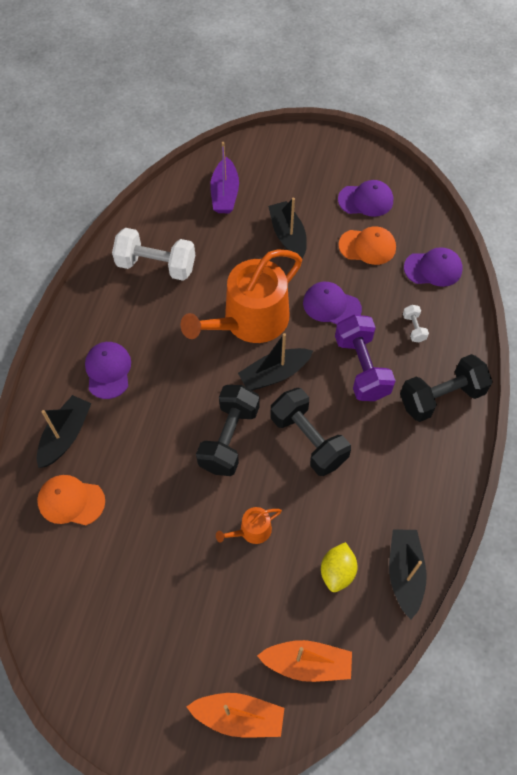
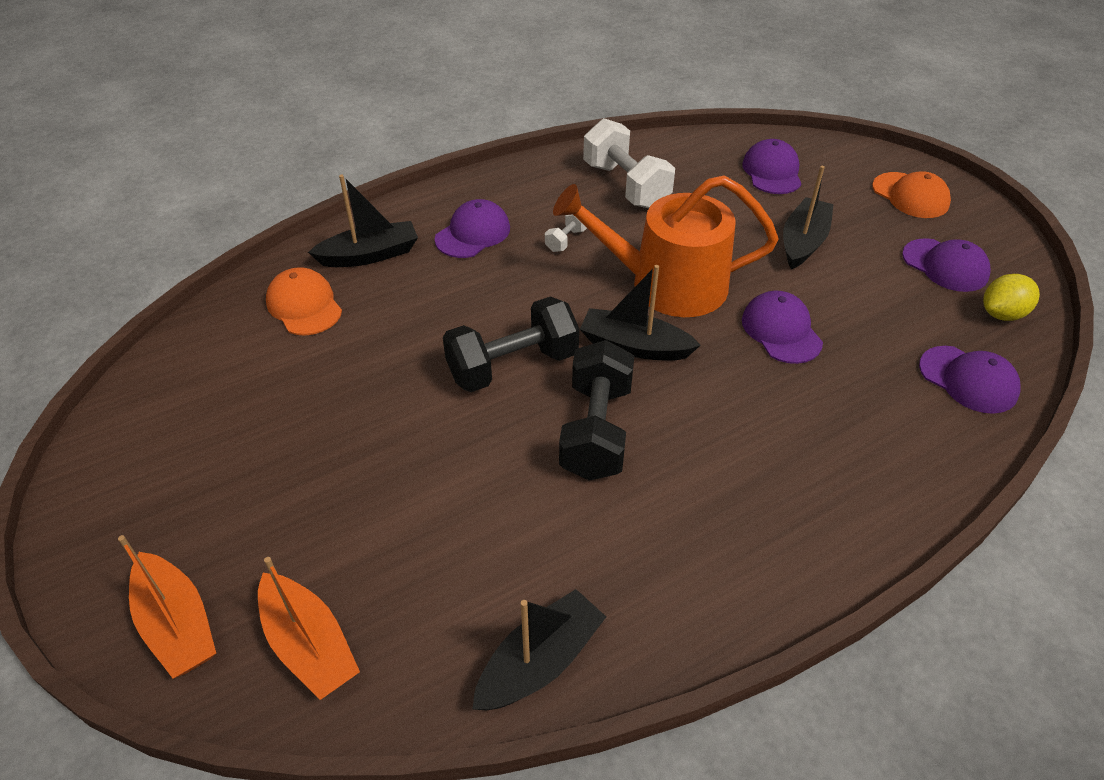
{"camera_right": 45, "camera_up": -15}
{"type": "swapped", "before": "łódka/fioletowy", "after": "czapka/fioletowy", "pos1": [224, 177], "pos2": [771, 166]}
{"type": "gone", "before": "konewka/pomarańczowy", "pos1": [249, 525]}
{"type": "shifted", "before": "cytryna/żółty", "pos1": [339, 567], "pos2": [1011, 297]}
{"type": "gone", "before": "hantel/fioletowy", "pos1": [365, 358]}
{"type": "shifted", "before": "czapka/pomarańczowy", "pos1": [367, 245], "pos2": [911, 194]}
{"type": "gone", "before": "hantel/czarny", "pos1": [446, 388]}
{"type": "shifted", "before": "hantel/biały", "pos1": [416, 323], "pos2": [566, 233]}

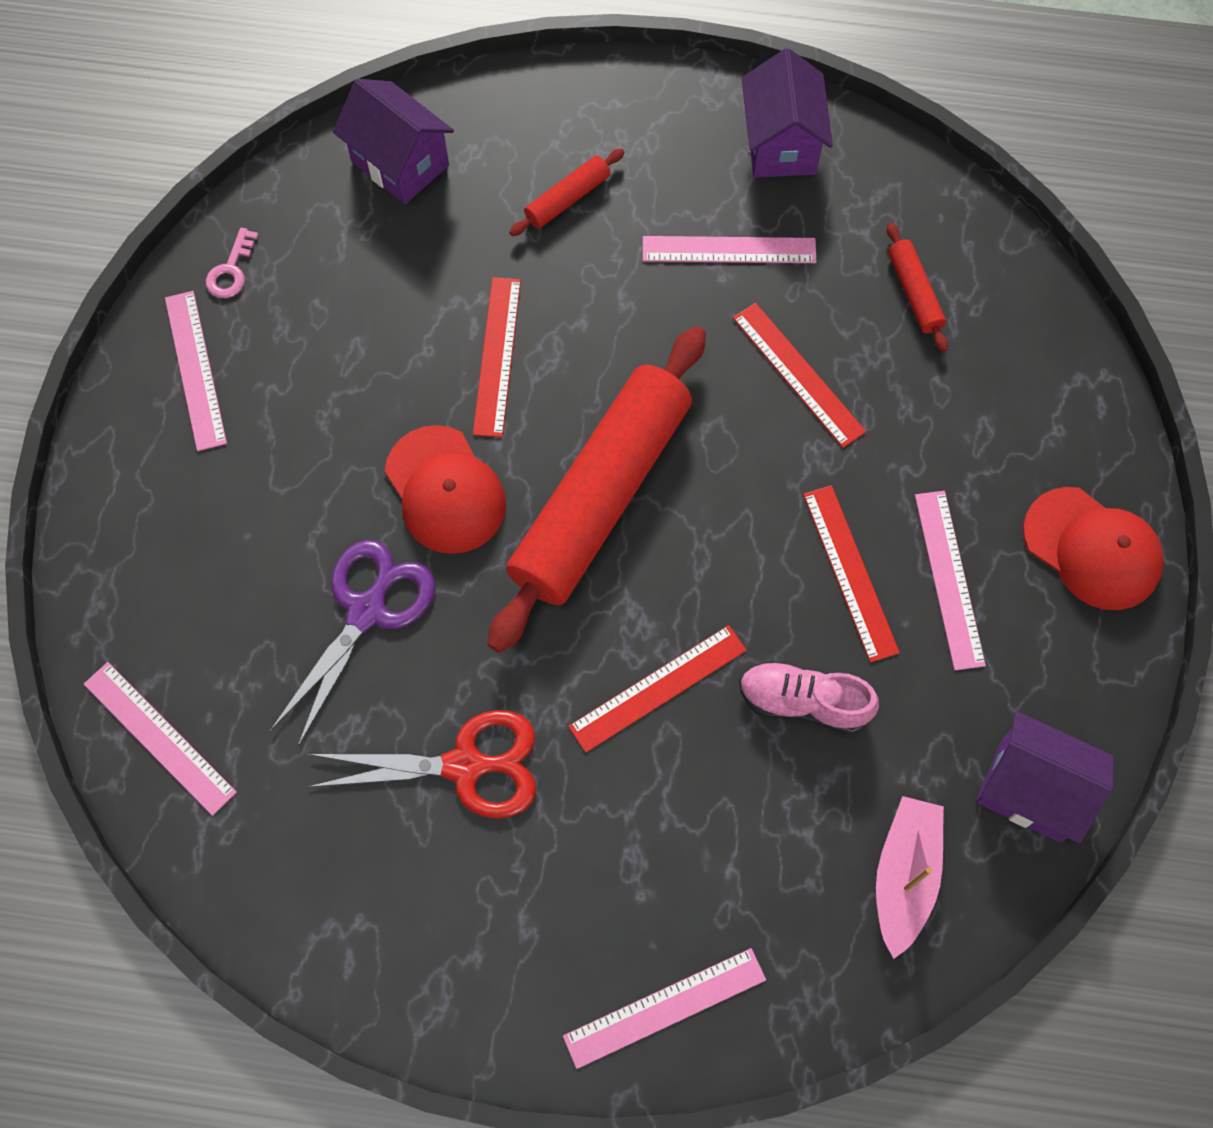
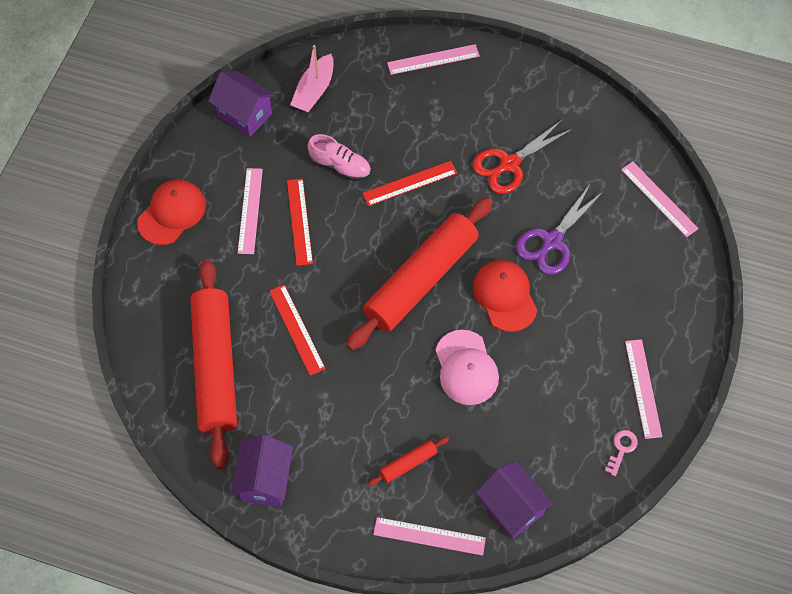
{"camera_right": -170, "camera_up": -5}
{"type": "rotated", "before": "nożyczki/czerwony", "pos1": [422, 764], "pos2": [522, 156], "turn": -45}
{"type": "swapped", "before": "linijka/czerwony", "after": "czapka/różowy", "pos1": [497, 357], "pos2": [467, 367]}
{"type": "shifted", "before": "linijka/różowy", "pos1": [729, 249], "pos2": [429, 536]}
{"type": "scaled", "before": "wałek do ciasta/czerwony", "pos1": [917, 287], "pos2": [213, 364], "scale": 2.48}
{"type": "rotated", "before": "czapka/czerwony", "pos1": [1093, 548], "pos2": [171, 212], "turn": 75}

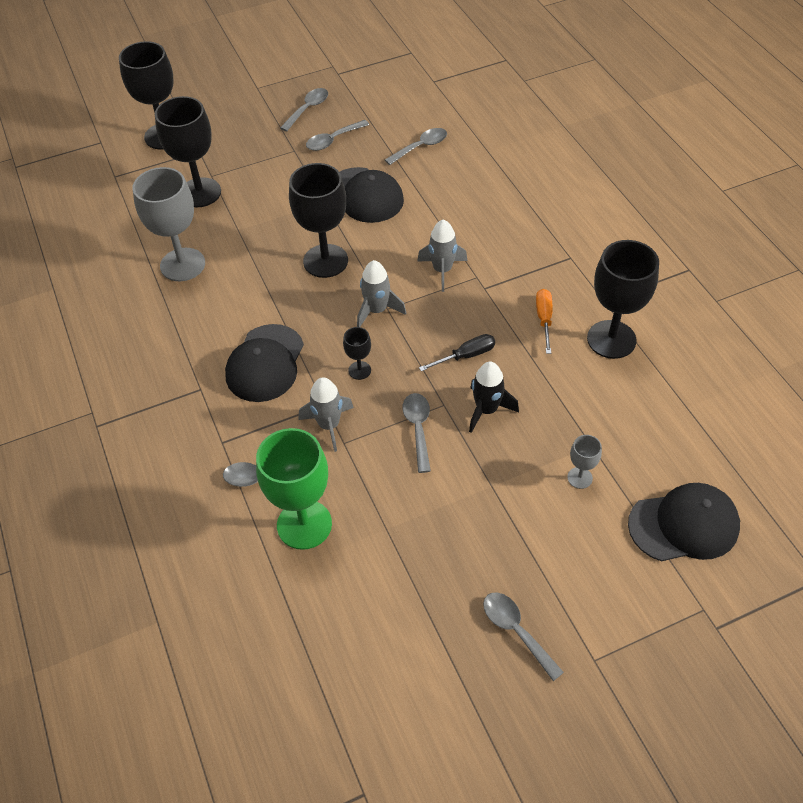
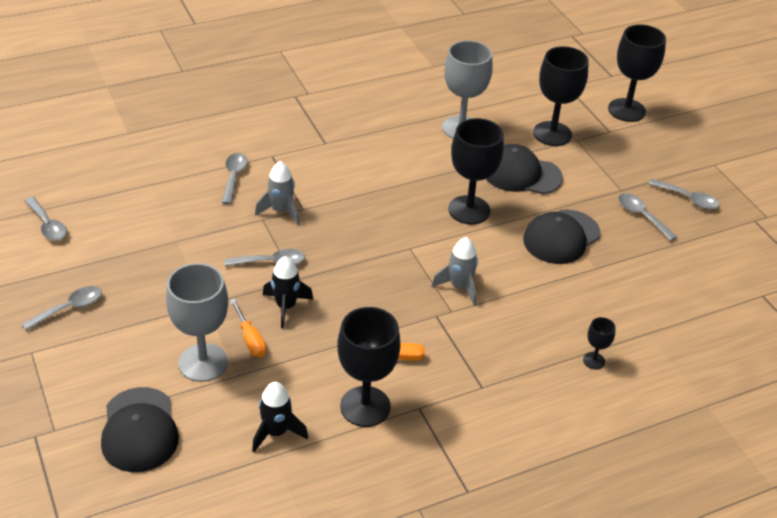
{"camera_right": 85, "camera_up": -10}
{"type": "shifted", "before": "czapka/czarny", "pos1": [264, 363], "pos2": [524, 169]}
{"type": "gone", "before": "kielich/zielony", "pos1": [294, 489]}
{"type": "shifted", "before": "kielich/czarny", "pos1": [357, 353], "pos2": [599, 343]}
{"type": "gone", "before": "rakieta/szary", "pos1": [381, 293]}
{"type": "shifted", "before": "łyżka/szary", "pos1": [416, 146], "pos2": [45, 219]}
{"type": "gone", "before": "śrubokręt/czarny", "pos1": [457, 352]}
{"type": "scaled", "before": "kielich/szary", "pos1": [584, 462], "pos2": [197, 322], "scale": 2.16}
{"type": "new", "after": "śrubokręt/pomarańczowy", "pos2": [248, 328]}
{"type": "new", "after": "rakieta/czarny", "pos2": [280, 417]}

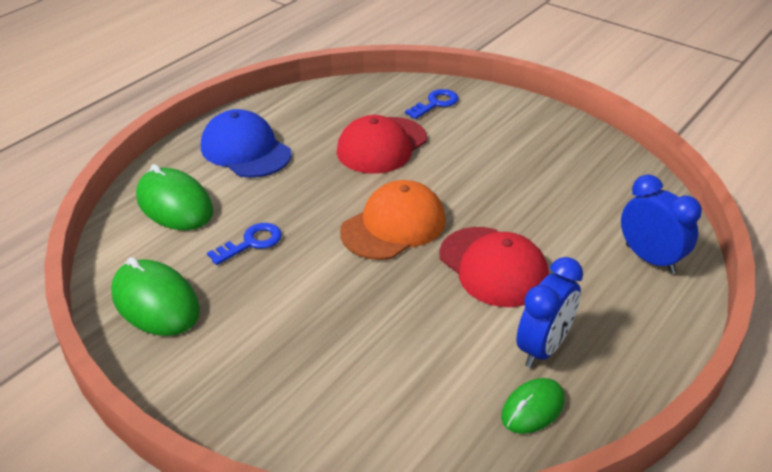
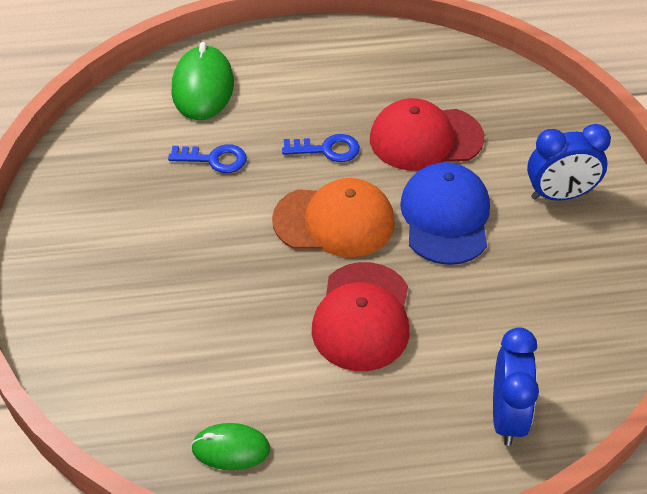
{"camera_right": 45, "camera_up": 10}
{"type": "gone", "before": "myszka/zielony", "pos1": [155, 296]}
{"type": "shifted", "before": "czapka/niebieski", "pos1": [246, 143], "pos2": [445, 213]}
{"type": "shifted", "before": "klucz/niebieski", "pos1": [432, 104], "pos2": [321, 148]}
{"type": "shifted", "before": "budzik/niebieski", "pos1": [549, 312], "pos2": [569, 162]}

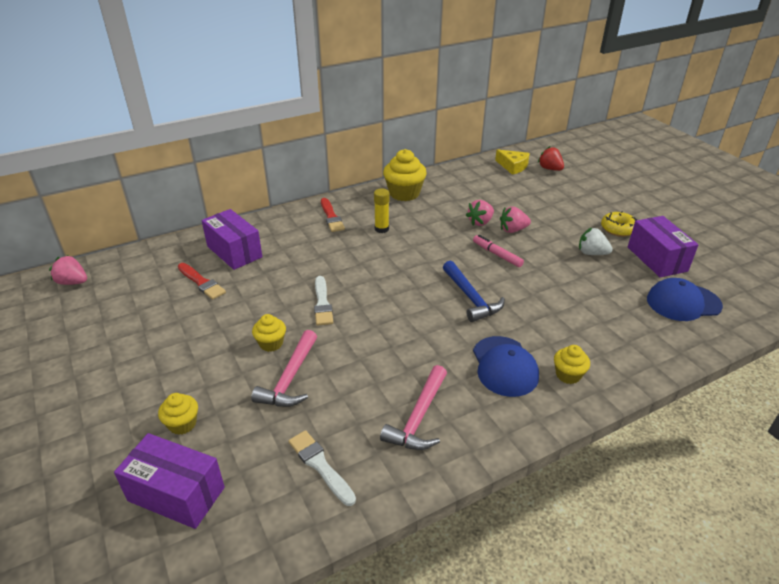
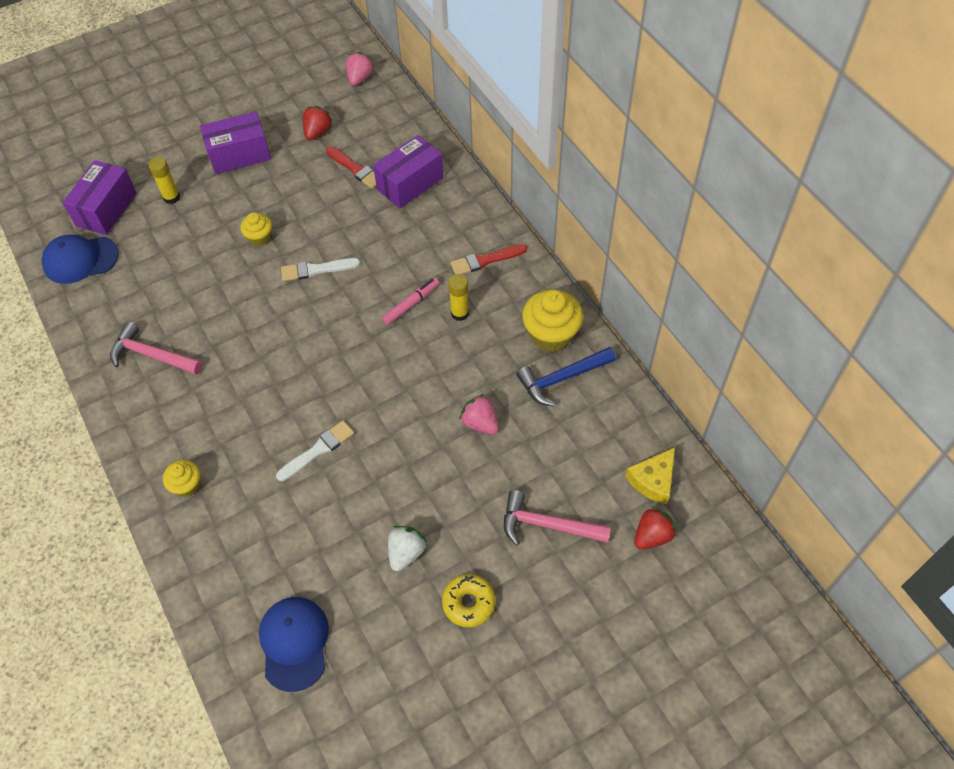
{"camera_right": 90, "camera_up": 20}
{"type": "swapped", "before": "muffinka/żółty", "after": "klej w sztyfcie/żółty", "pos1": [178, 414], "pos2": [164, 180]}
{"type": "rotated", "before": "pędzel/czerwony", "pos1": [202, 281], "pos2": [351, 167], "turn": -90}
{"type": "shifted", "before": "młotek/różowy", "pos1": [284, 368], "pos2": [557, 517]}
{"type": "shifted", "before": "pędzel/biały", "pos1": [322, 468], "pos2": [315, 450]}
{"type": "shifted", "before": "młotek/niebieski", "pos1": [474, 291], "pos2": [566, 377]}
{"type": "shifted", "before": "flamaster/różowy", "pos1": [498, 251], "pos2": [410, 301]}
{"type": "shifted", "before": "czapka/niebieski", "pos1": [506, 366], "pos2": [80, 259]}
{"type": "gone", "before": "truskawka/różowy", "pos1": [515, 219]}
{"type": "shifted", "before": "pudełko/fioletowy", "pos1": [663, 246], "pos2": [235, 142]}
{"type": "new", "after": "truskawka/czerwony", "pos2": [318, 123]}

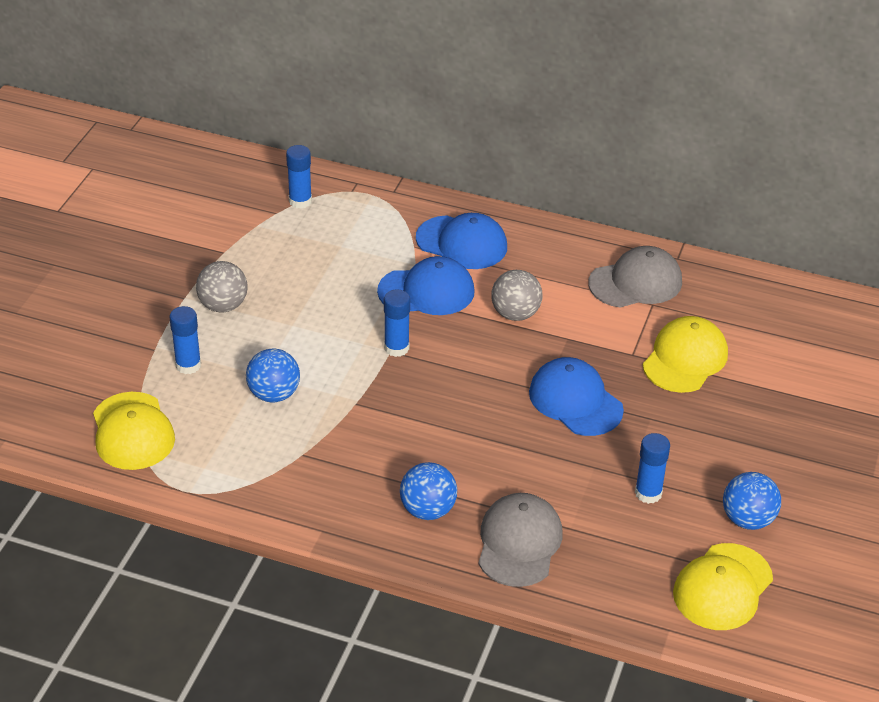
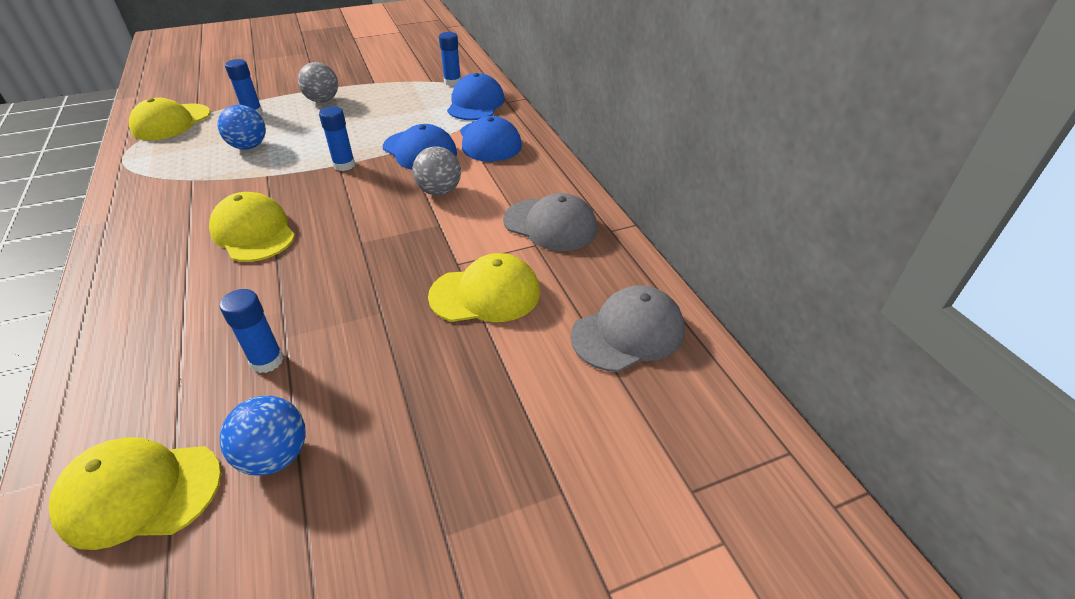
{"camera_right": 50, "camera_up": 0}
{"type": "gone", "before": "piłka/niebieski", "pos1": [428, 491]}
{"type": "shifted", "before": "czapka/szary", "pos1": [521, 540], "pos2": [627, 328]}
{"type": "shifted", "before": "czapka/niebieski", "pos1": [576, 396], "pos2": [476, 96]}
{"type": "new", "after": "czapka/żółty", "pos2": [252, 227]}

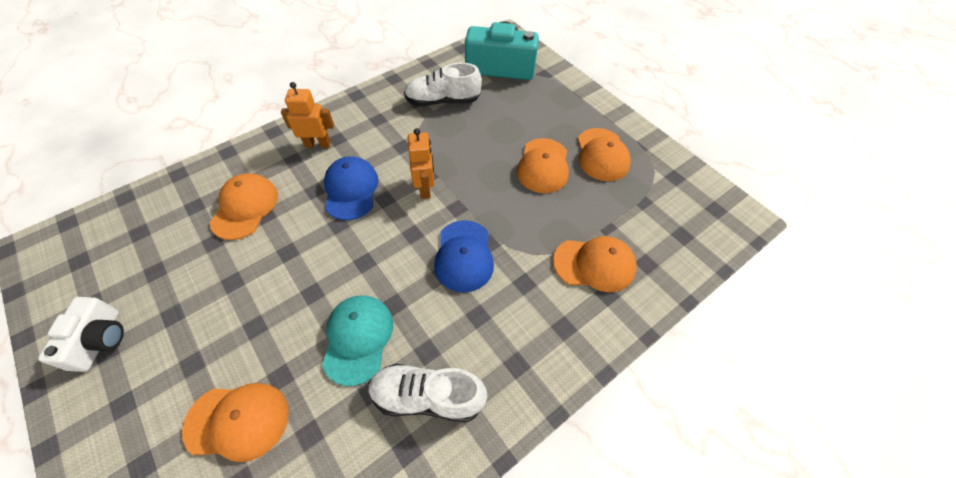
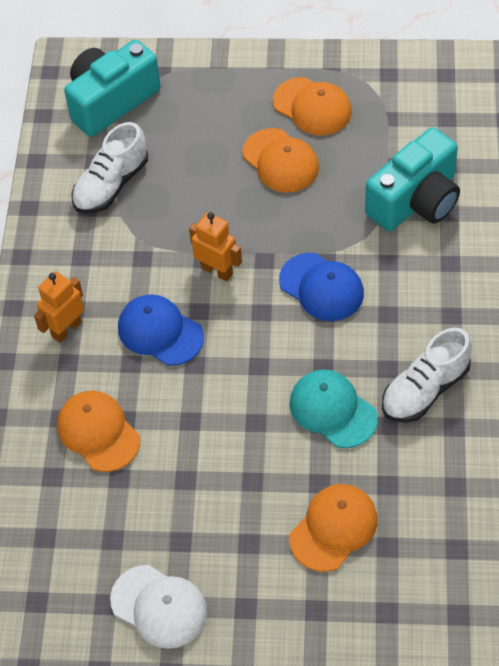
{"camera_right": -45, "camera_up": 0}
{"type": "swapped", "before": "aparat fotograficzny/biały", "after": "czapka/biały", "pos1": [81, 334], "pos2": [158, 607]}
{"type": "swapped", "before": "czapka/pomarańczowy", "after": "aparat fotograficzny/turkusowy", "pos1": [594, 264], "pos2": [412, 179]}

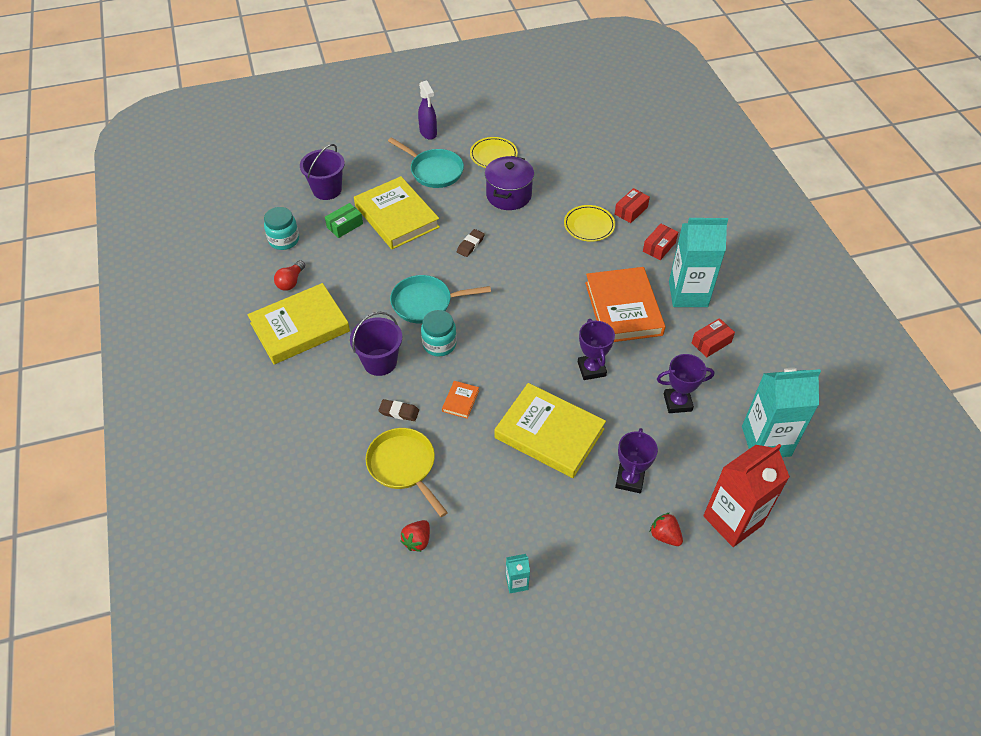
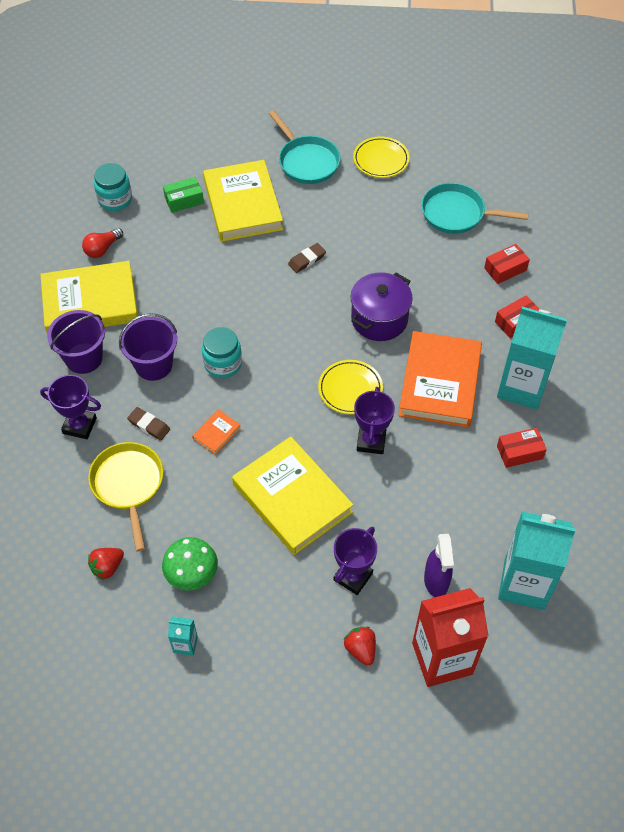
{"camera_right": 20, "camera_up": 5}
{"type": "shifted", "before": "wiadro/fioletowy", "pos1": [322, 172], "pos2": [76, 342]}
{"type": "shifted", "before": "patelnia/turkusowy", "pos1": [440, 299], "pos2": [475, 208]}
{"type": "shifted", "before": "spryskiwacz/fioletowy", "pos1": [427, 110], "pos2": [439, 565]}
{"type": "shifted", "before": "garnek/fioletowy", "pos1": [509, 183], "pos2": [382, 306]}
{"type": "shifted", "before": "talerz/żółty", "pos1": [589, 223], "pos2": [350, 387]}
{"type": "shifted", "before": "puchar/fioletowy", "pos1": [685, 383], "pos2": [70, 407]}
{"type": "new", "after": "grzyb/zielony", "pos2": [190, 564]}

